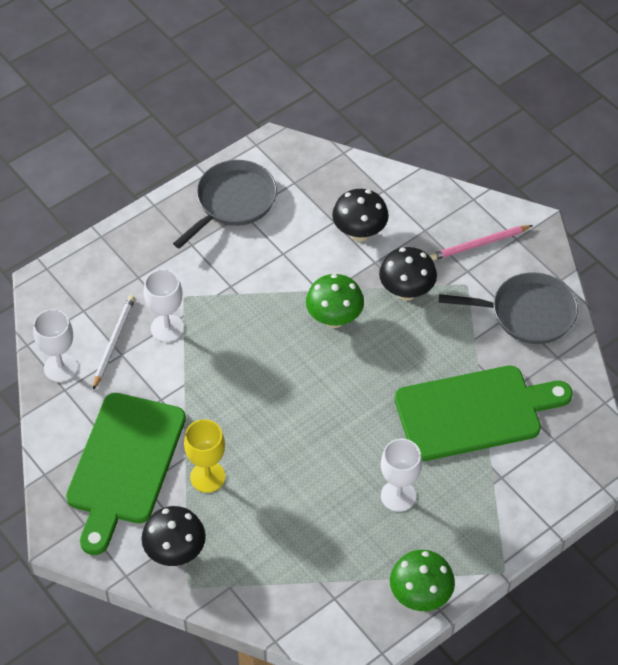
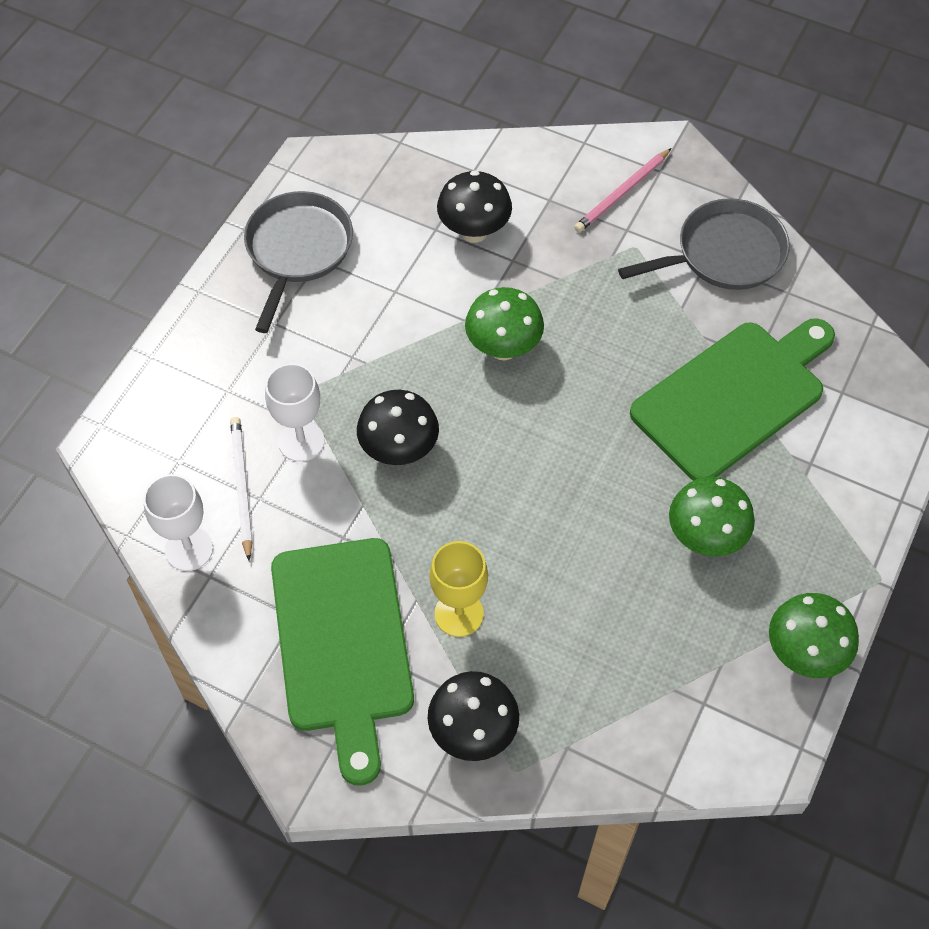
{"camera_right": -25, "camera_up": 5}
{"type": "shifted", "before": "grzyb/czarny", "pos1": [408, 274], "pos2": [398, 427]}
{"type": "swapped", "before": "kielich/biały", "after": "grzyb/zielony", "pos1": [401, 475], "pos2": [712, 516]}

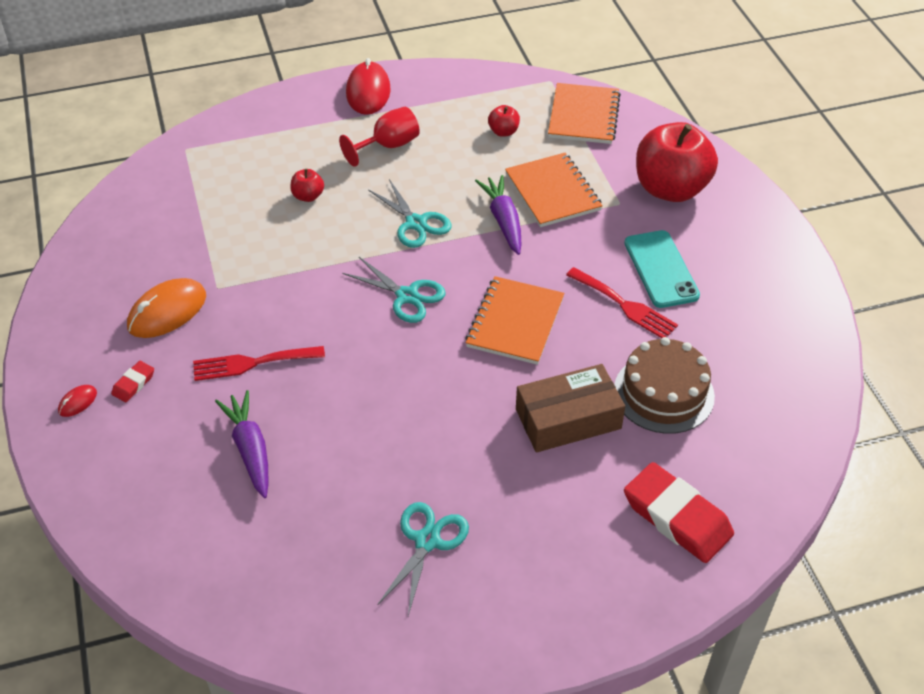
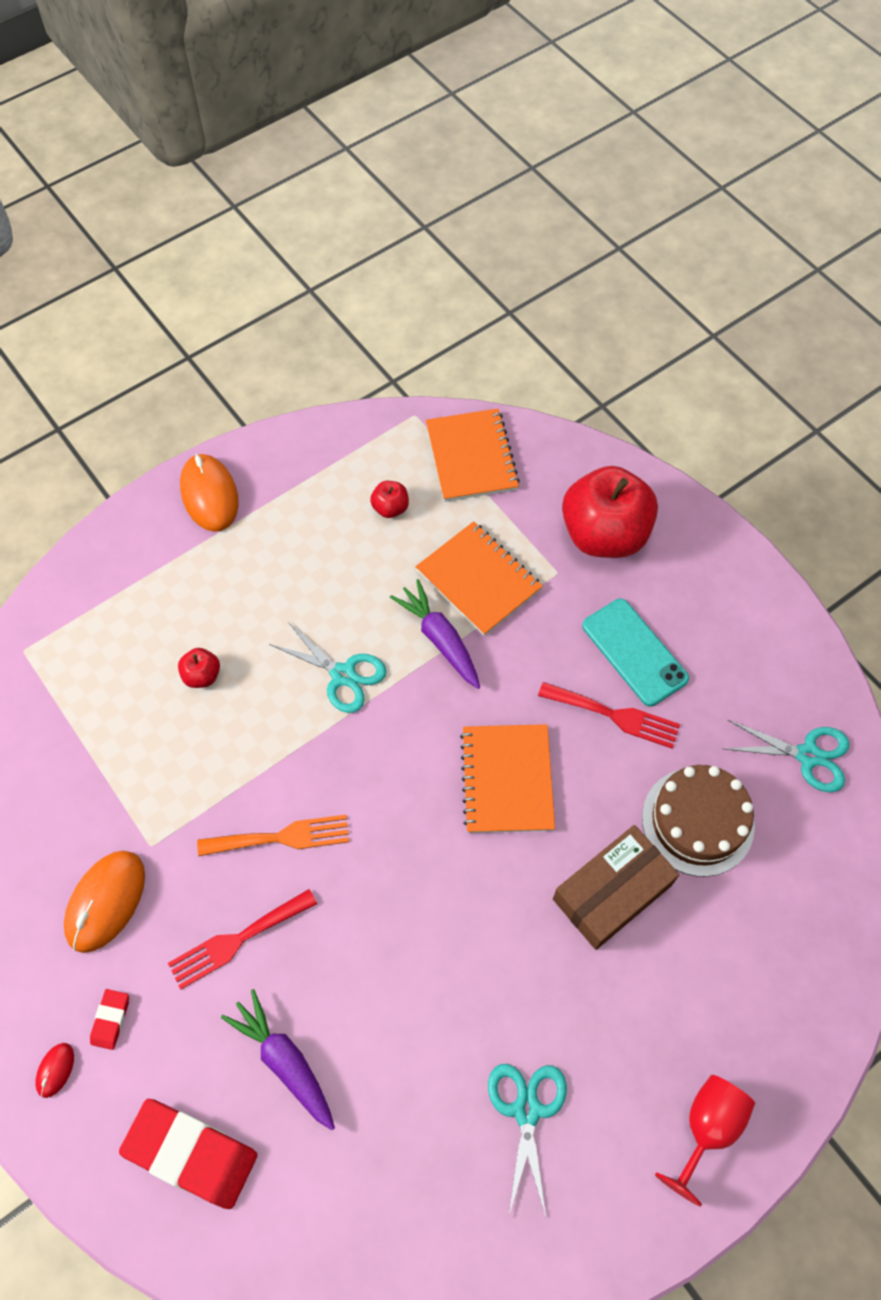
{"camera_right": -20, "camera_up": 15}
{"type": "shifted", "before": "kielich/czerwony", "pos1": [379, 137], "pos2": [705, 1141]}
{"type": "shifted", "before": "nożyczki/turkusowy", "pos1": [394, 290], "pos2": [786, 756]}
{"type": "repainted", "before": "myszka/czerwony", "after": "myszka/pomarańczowy", "pos1": [368, 86], "pos2": [209, 492]}
{"type": "shifted", "before": "gumka do mazania/czerwony", "pos1": [679, 512], "pos2": [188, 1154]}
{"type": "new", "after": "widelec/pomarańczowy", "pos2": [273, 835]}

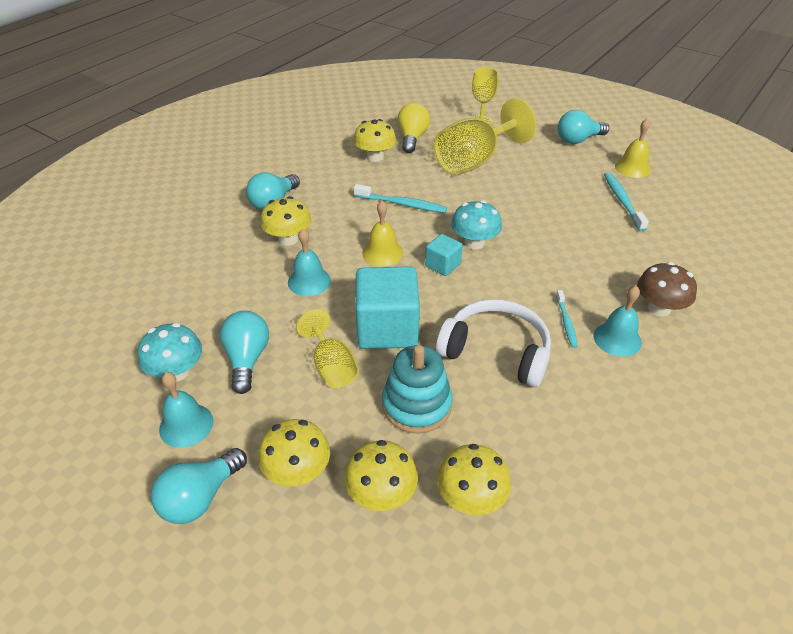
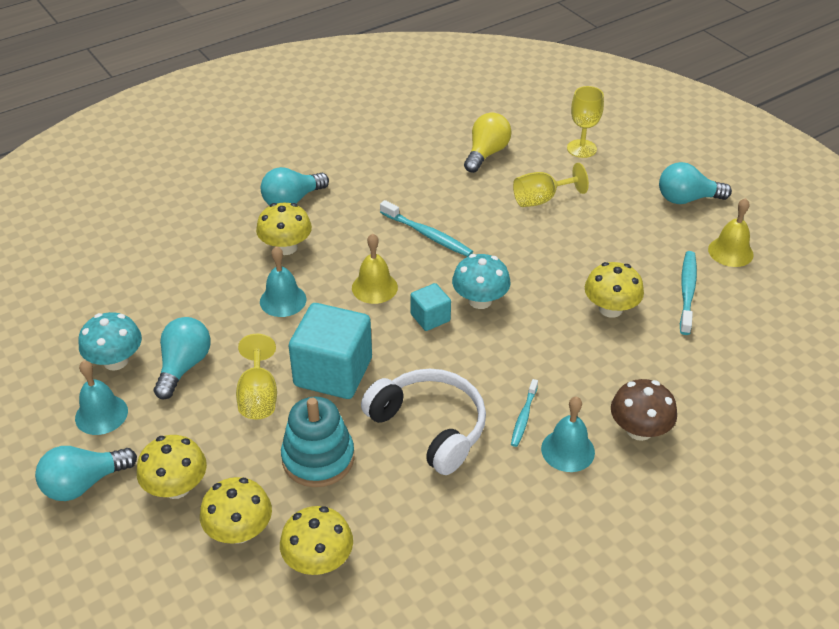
{"camera_right": 20, "camera_up": 0}
{"type": "shifted", "before": "grzyb/żółty", "pos1": [374, 140], "pos2": [614, 290]}
{"type": "scaled", "before": "kielich/żółty", "pos1": [485, 136], "pos2": [551, 185], "scale": 0.56}

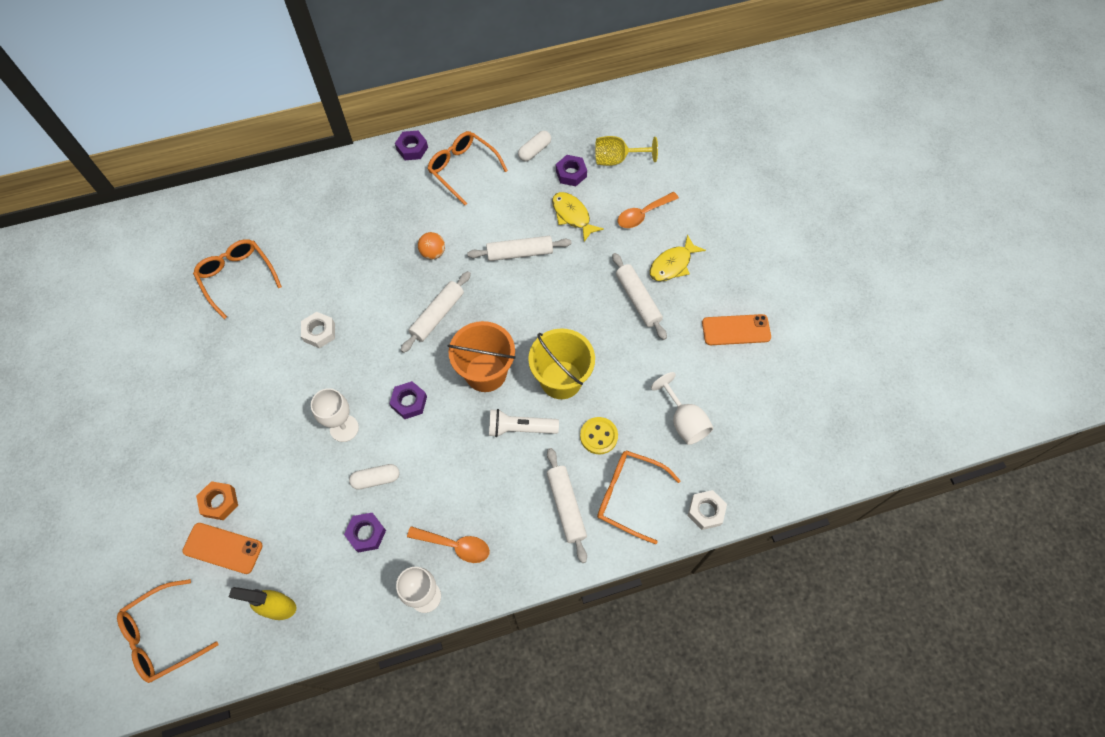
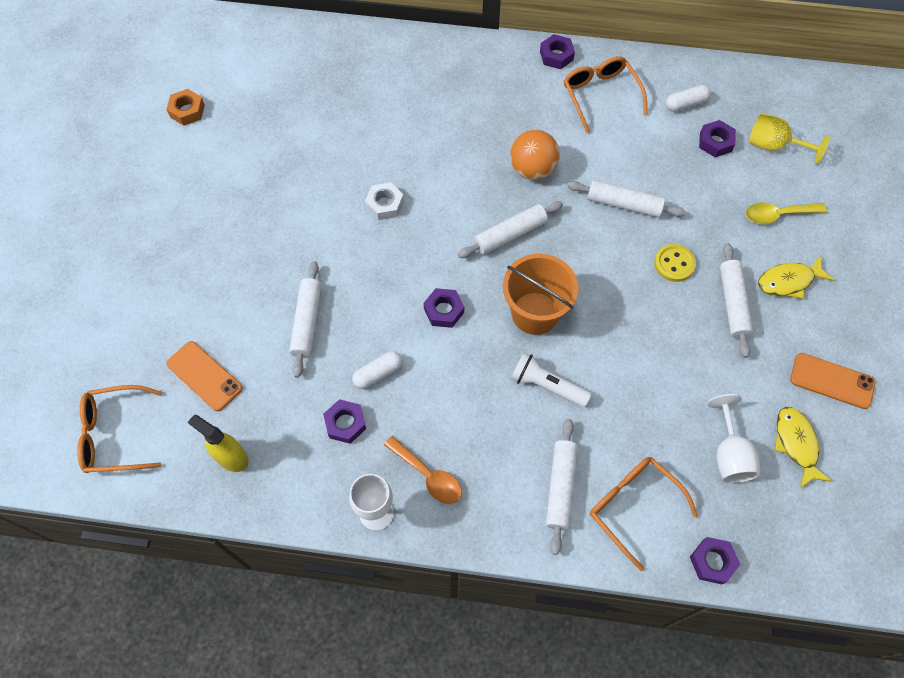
{"camera_right": 25, "camera_up": 0}
{"type": "gone", "before": "okulary/pomarańczowy", "pos1": [237, 279]}
{"type": "shifted", "before": "nakrętka/pomarańczowy", "pos1": [217, 500], "pos2": [185, 107]}
{"type": "gone", "before": "kielich/biały", "pos1": [335, 415]}
{"type": "rotated", "before": "kapsułka/biały", "pos1": [374, 477], "pos2": [377, 370], "turn": -45}
{"type": "scaled", "before": "piłka/pomarańczowy", "pos1": [431, 246], "pos2": [535, 155], "scale": 1.61}
{"type": "gone", "before": "wiadro/żółty", "pos1": [561, 363]}
{"type": "shifted", "before": "ryba/żółty", "pos1": [578, 217], "pos2": [803, 447]}
{"type": "shifted", "before": "guzik/żółty", "pos1": [599, 435], "pos2": [675, 263]}
{"type": "repainted", "before": "łyżka/pomarańczowy", "after": "łyżka/żółty", "pos1": [648, 210], "pos2": [786, 213]}
{"type": "repainted", "before": "nakrętka/biały", "after": "nakrętka/fioletowy", "pos1": [707, 510], "pos2": [715, 561]}
{"type": "new", "after": "wałek do ciasta/biały", "pos2": [305, 319]}

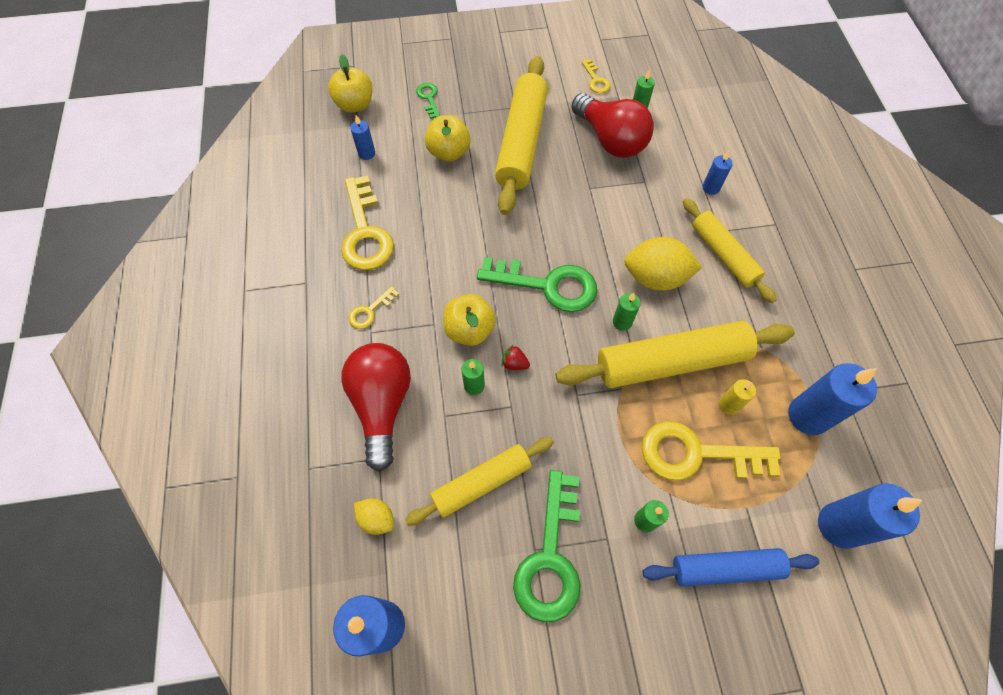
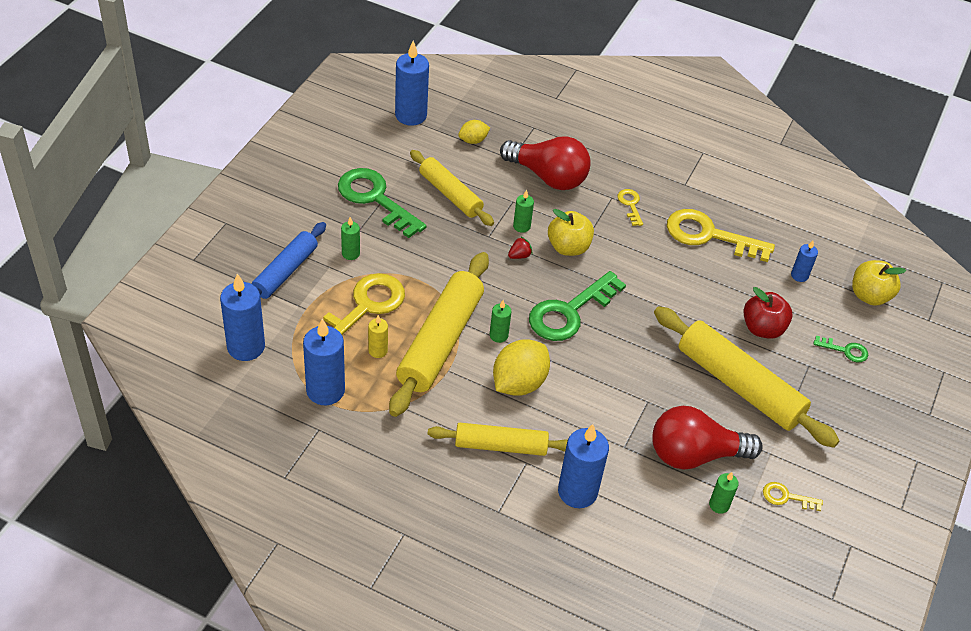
{"camera_right": 120, "camera_up": -15}
{"type": "rotated", "before": "wałek do ciasta/żółty", "pos1": [479, 481], "pos2": [452, 188], "turn": -45}
{"type": "repainted", "before": "jabłko/żółty", "after": "jabłko/czerwony", "pos1": [448, 138], "pos2": [767, 313]}
{"type": "scaled", "before": "świeca/niebieski", "pos1": [717, 173], "pos2": [583, 466], "scale": 1.94}

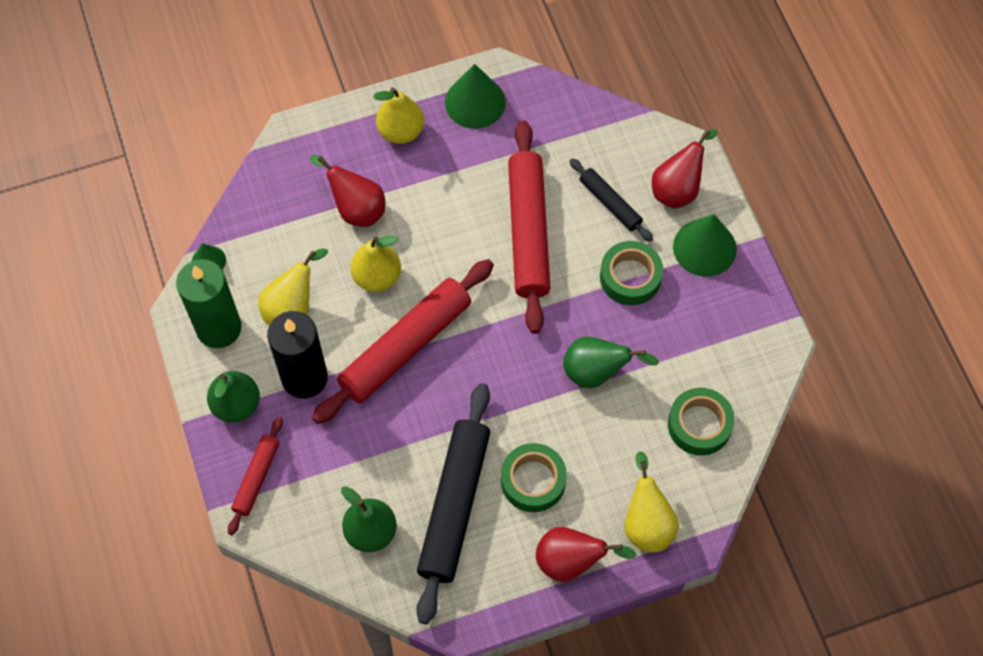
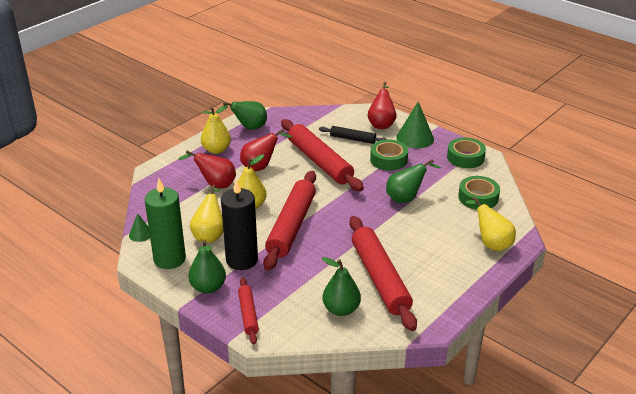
{"camera_right": -30, "camera_up": -30}
{"type": "repainted", "before": "wałek do ciasta/czarny", "after": "wałek do ciasta/czerwony", "pos1": [453, 503], "pos2": [383, 273]}
{"type": "swapped", "before": "stożek/zielony", "after": "gruszka/zielony", "pos1": [475, 96], "pos2": [241, 115]}
{"type": "shifted", "before": "taśma klejąca/zielony", "pos1": [534, 477], "pos2": [466, 152]}
{"type": "shifted", "before": "gruszka/czerwony", "pos1": [586, 554], "pos2": [266, 150]}

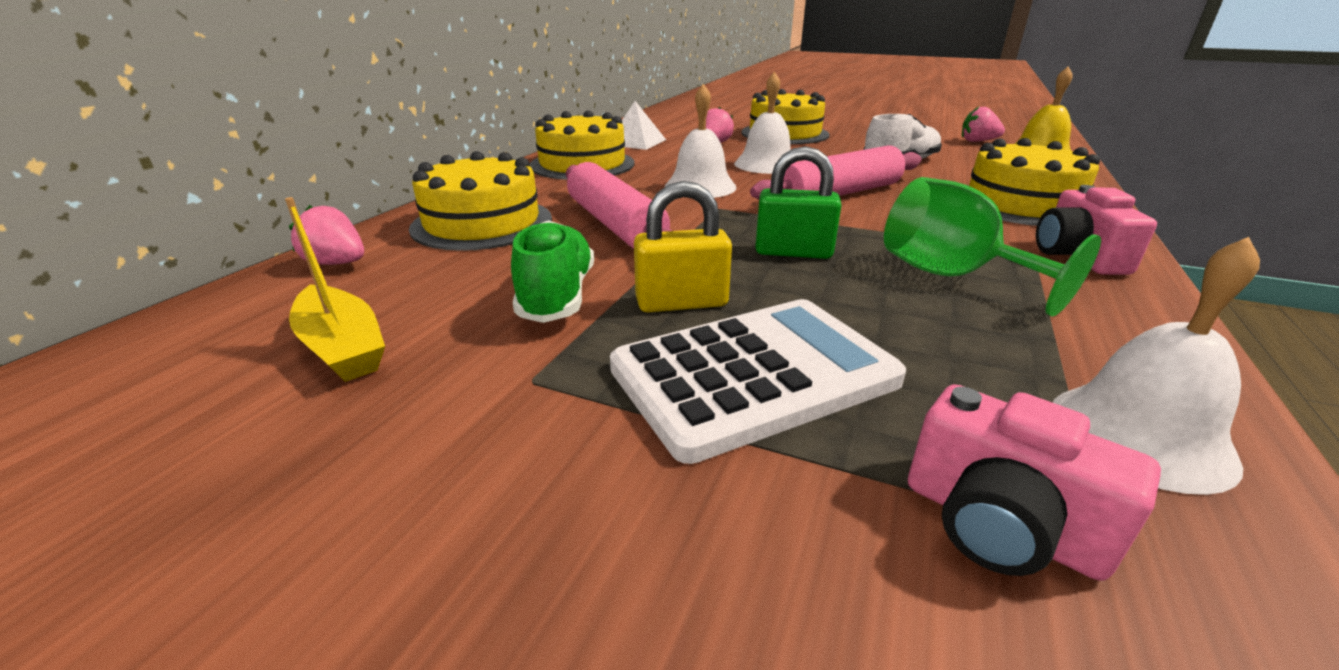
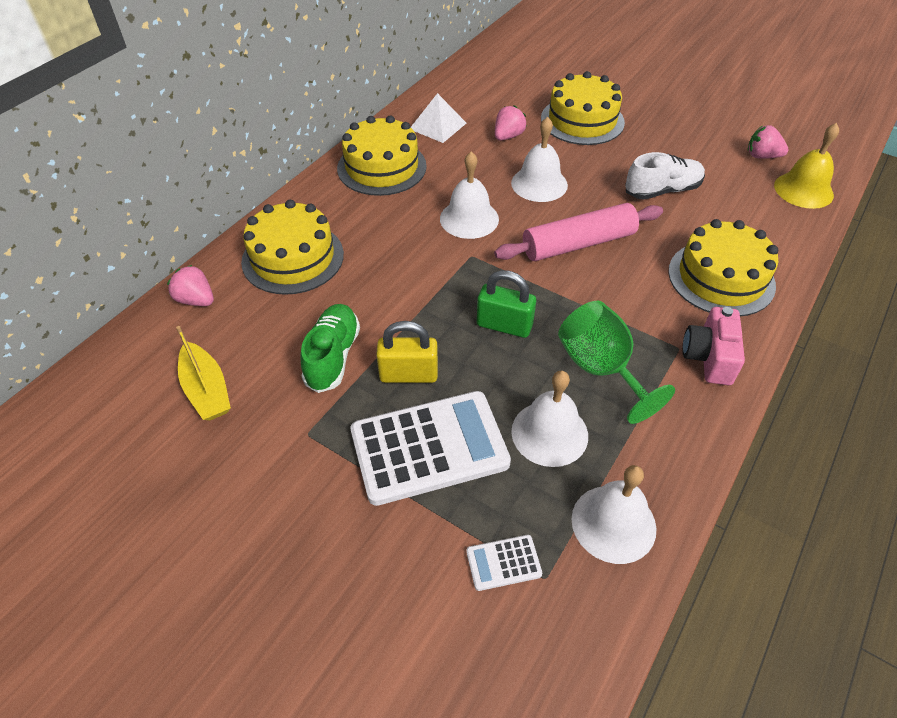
{"camera_right": 10, "camera_up": 20}
{"type": "gone", "before": "wałek do ciasta/różowy", "pos1": [619, 205]}
{"type": "swapped", "before": "aparat fotograficzny/różowy", "after": "kalkulator/biały", "pos1": [1034, 482], "pos2": [504, 563]}
{"type": "new", "after": "dzwonek/biały", "pos2": [549, 419]}

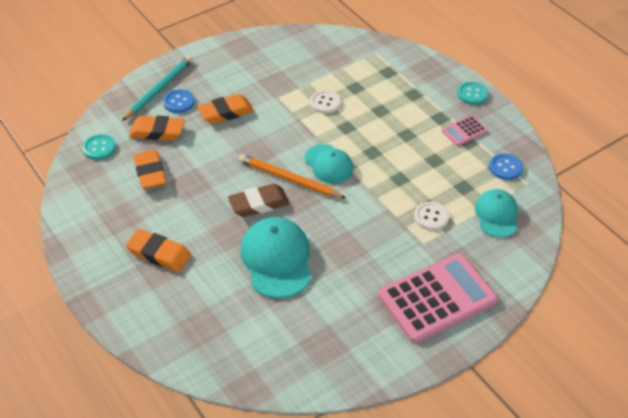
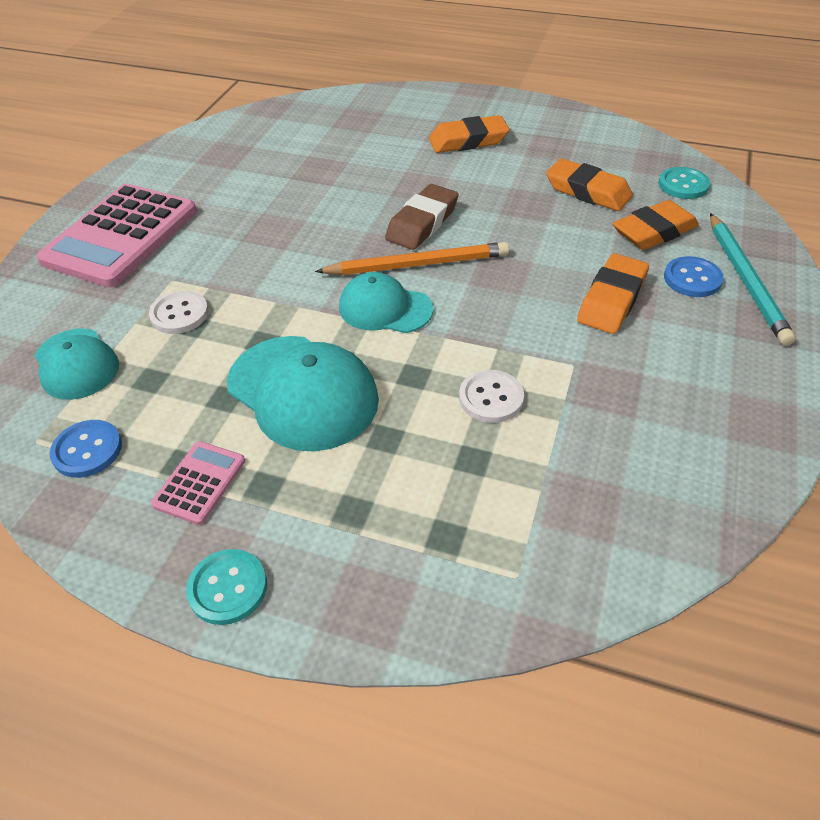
{"camera_right": 145, "camera_up": 0}
{"type": "shifted", "before": "czapka/turkusowy", "pos1": [276, 257], "pos2": [303, 393]}

